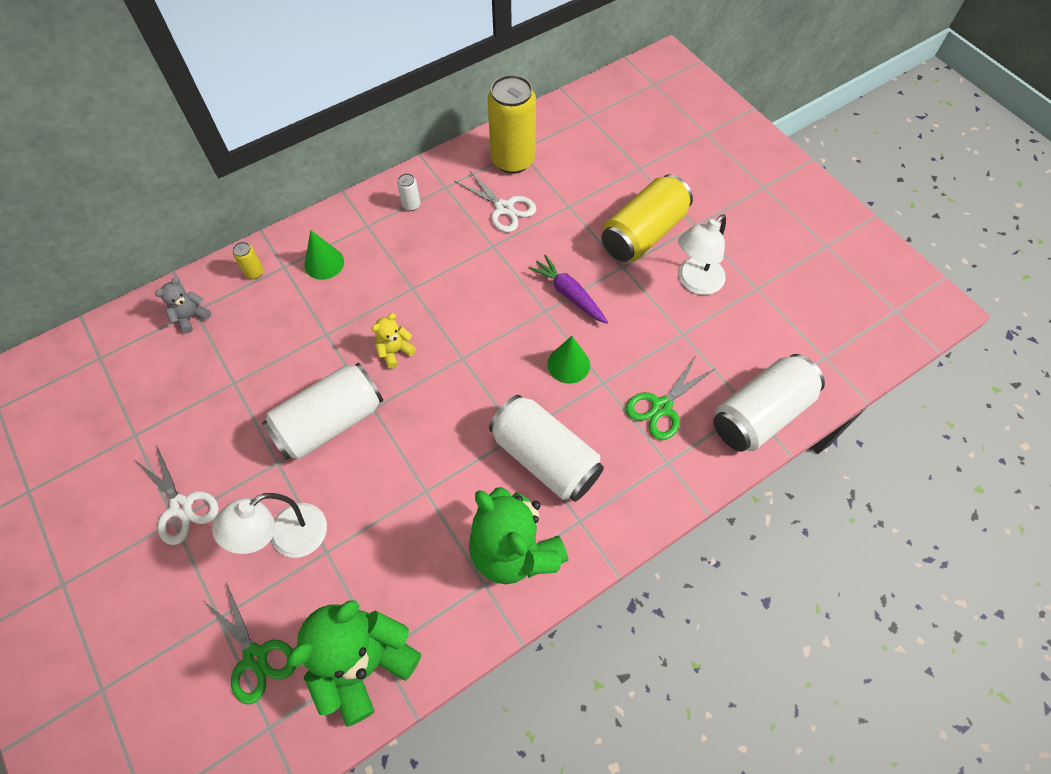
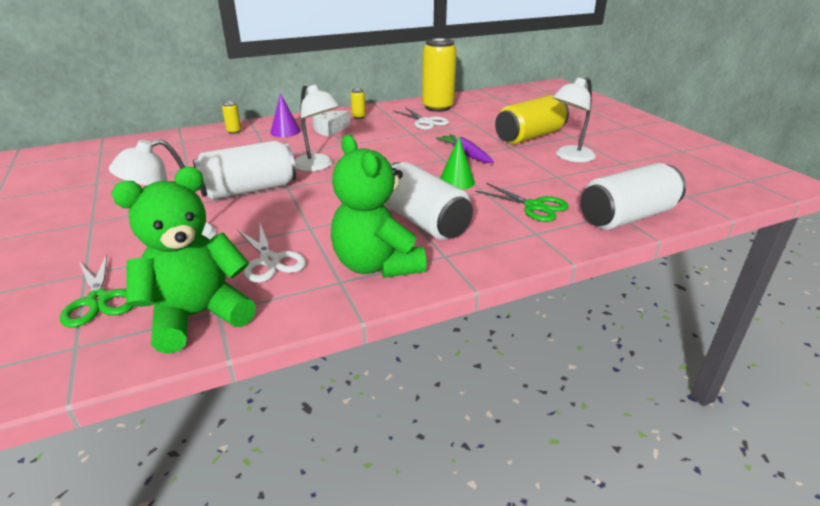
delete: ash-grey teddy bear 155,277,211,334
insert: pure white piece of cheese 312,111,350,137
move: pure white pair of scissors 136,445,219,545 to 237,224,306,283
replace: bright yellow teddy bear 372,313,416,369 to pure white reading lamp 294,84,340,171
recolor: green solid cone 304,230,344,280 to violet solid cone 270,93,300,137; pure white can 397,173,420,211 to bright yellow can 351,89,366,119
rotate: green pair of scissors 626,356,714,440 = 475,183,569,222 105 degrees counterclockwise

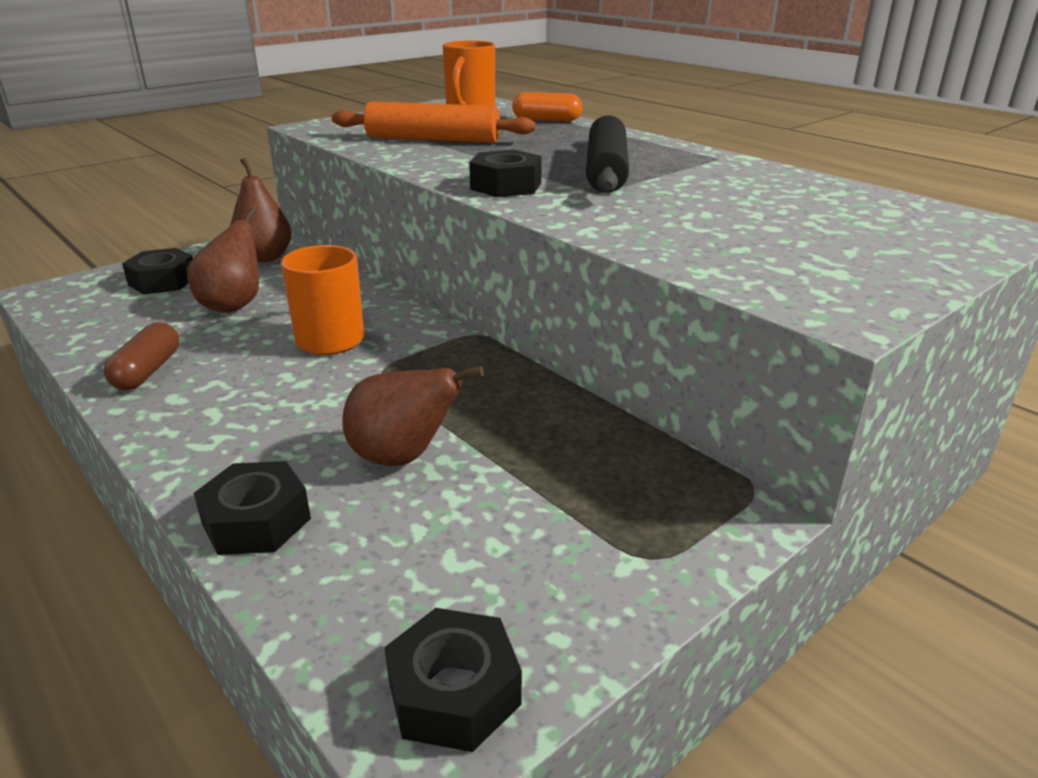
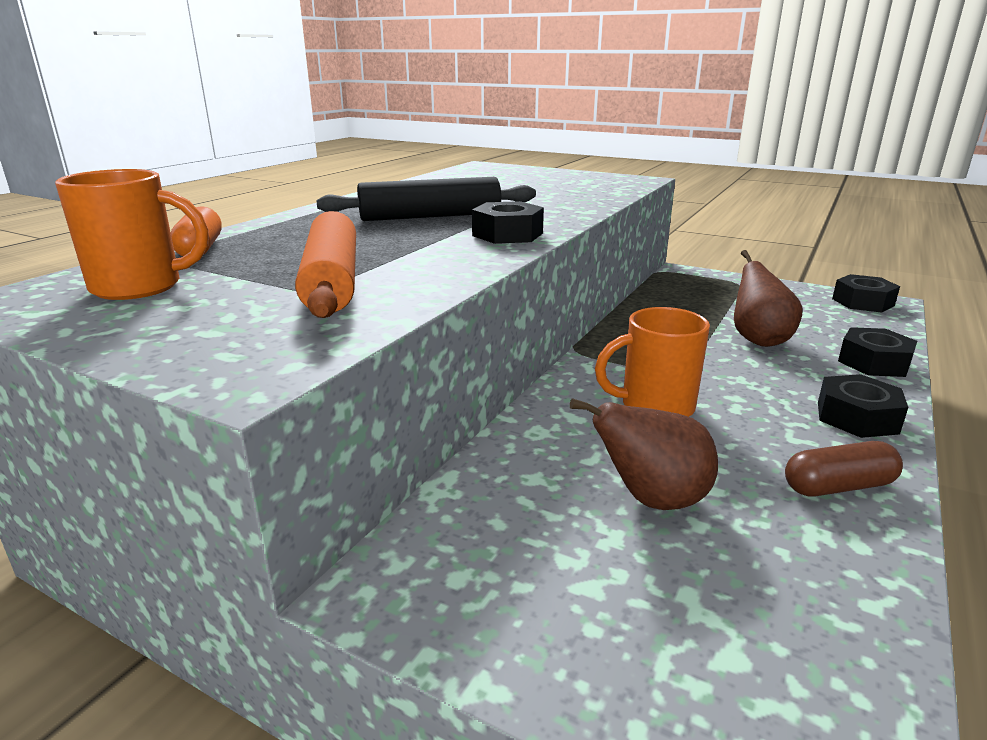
delete: dark brown pear fruit 231,157,292,262
move: black hex nut 122,248,193,294 to 818,374,908,438

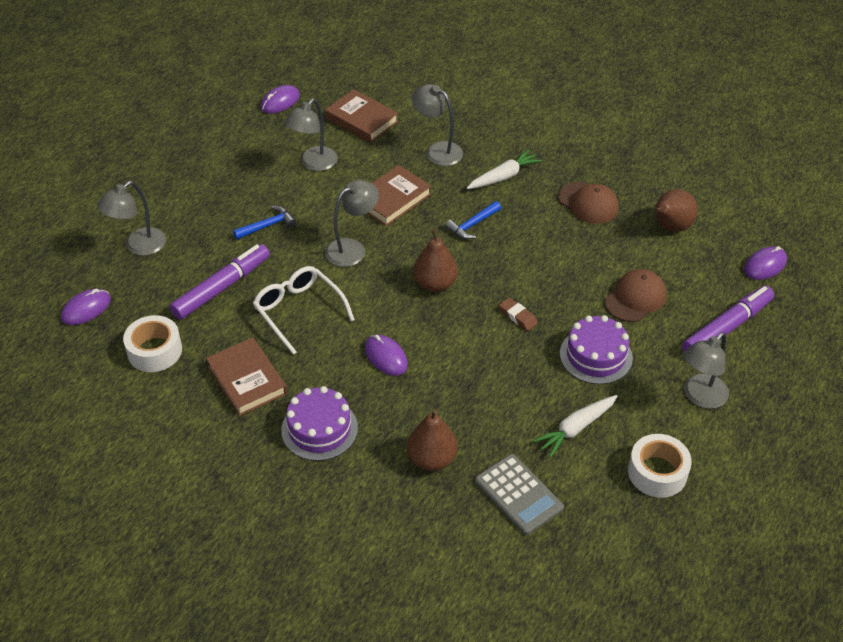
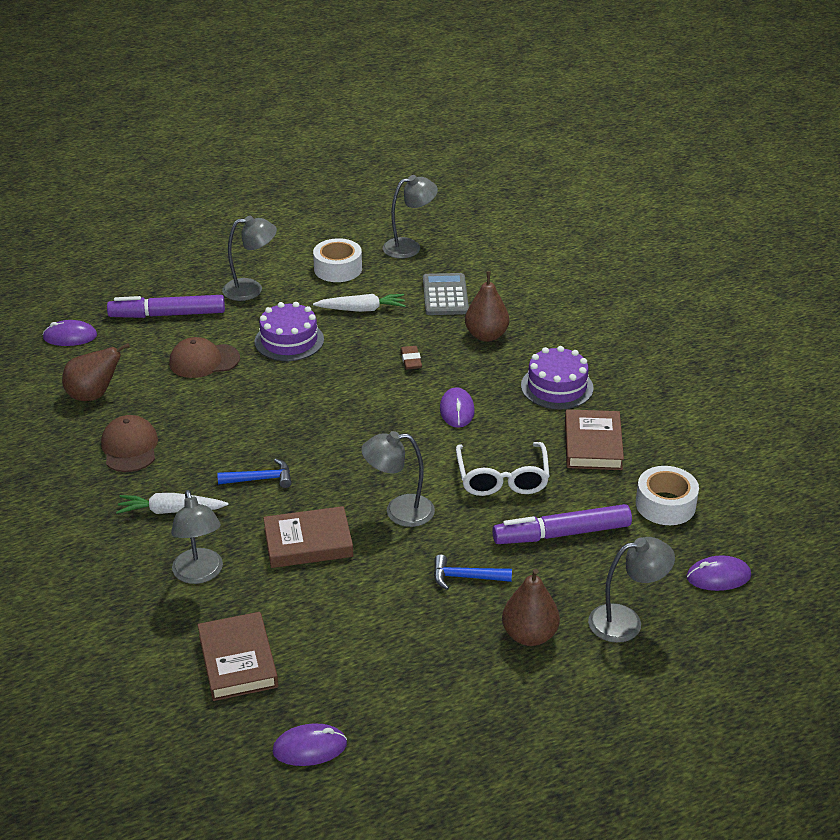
move: ash-grey reading lamp 284,99,338,171 to 383,175,438,259; dark brown gum eraser 499,297,538,331 to 400,346,422,369; dark brown pear fruit 413,229,458,292 to 502,569,560,646

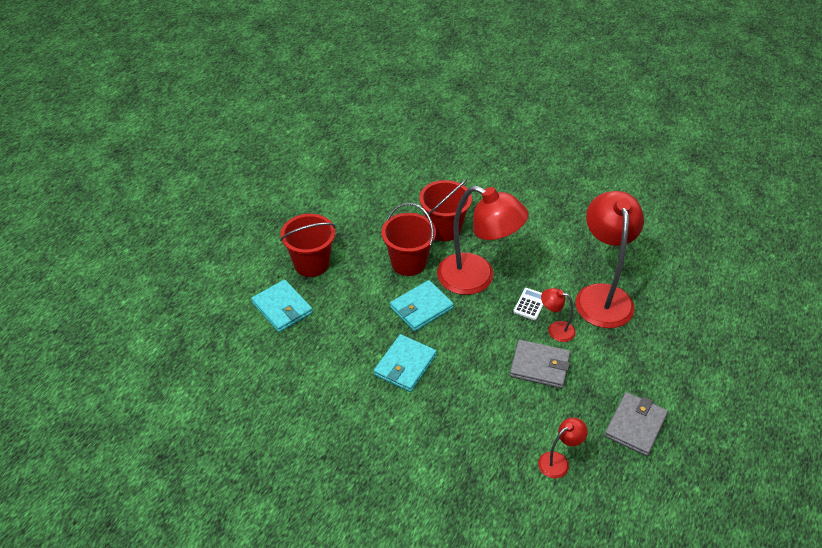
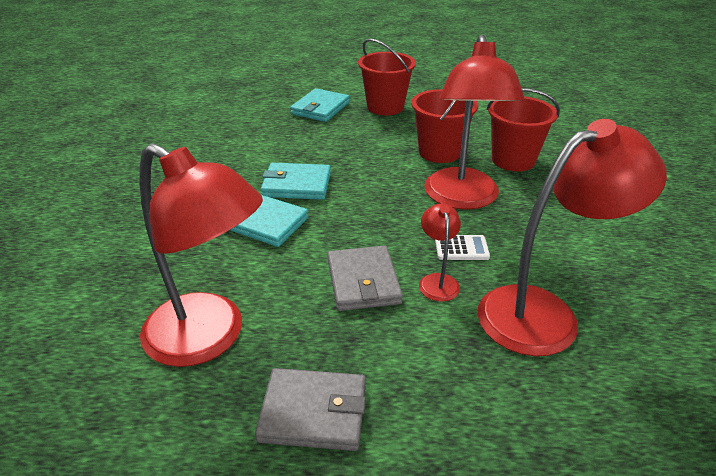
move: turquoise card wallet 390,280,454,332 to 230,195,309,247
resize: scarlet reading lamp 538,418,588,478 = 139,143,263,367 x2.23

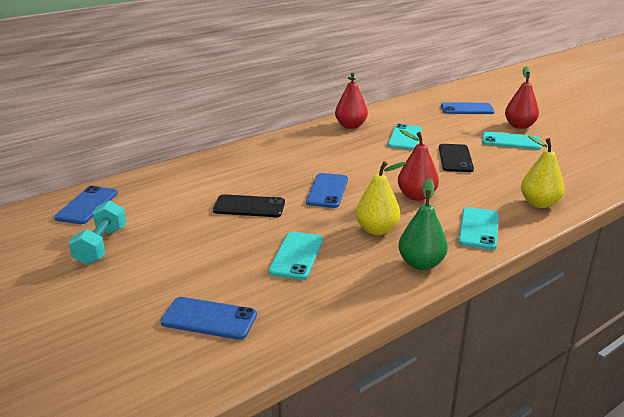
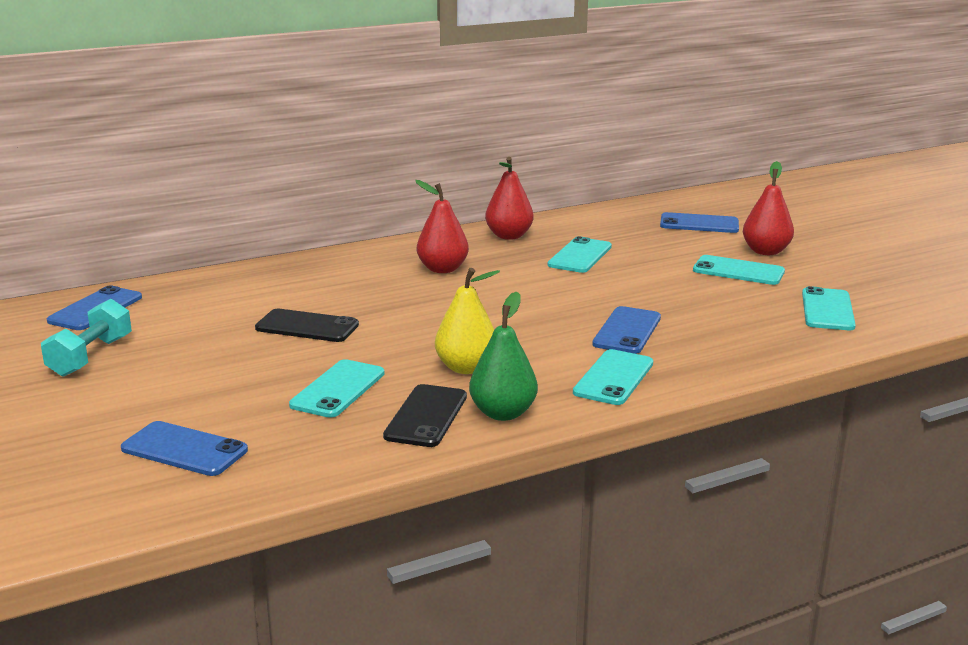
delete: bright yellow pear fruit 521,136,565,208
insert: turquoise mobile phone 802,286,856,330
move: black mobile phone 439,144,474,172 to 383,384,467,447; scarlet pear fruit 398,130,439,201 to 415,180,469,273; royal blue mobile phone 306,173,348,208 to 592,306,661,354

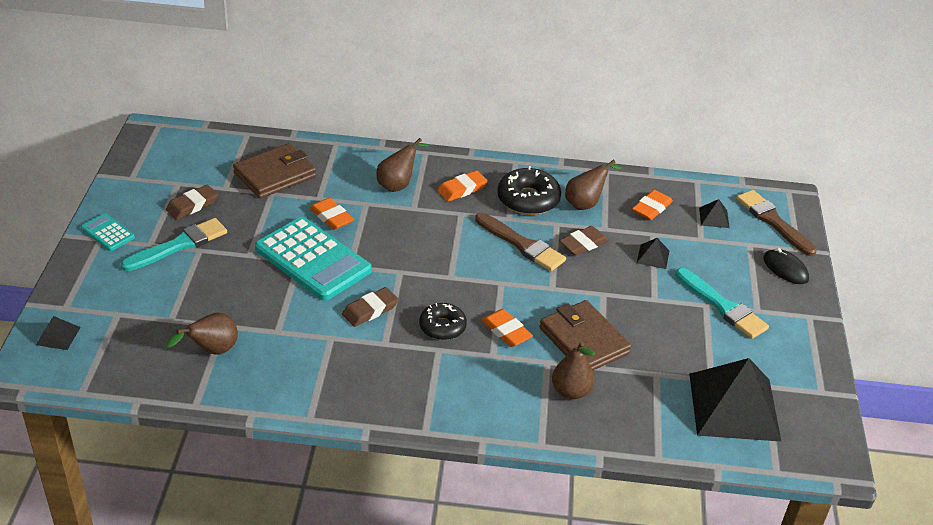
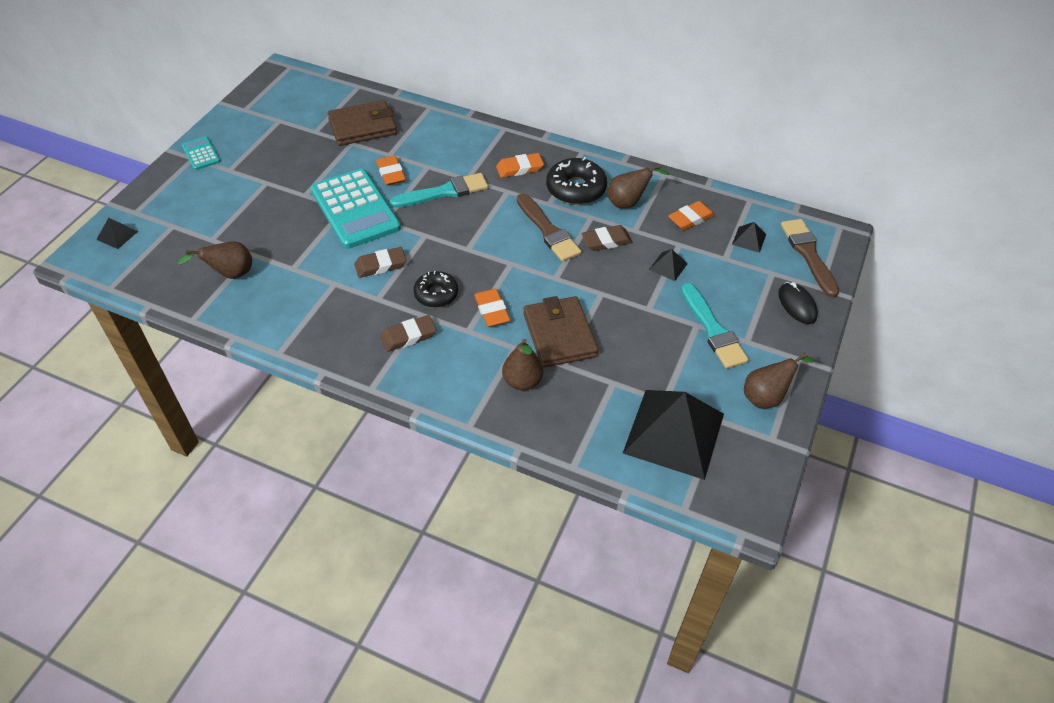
move: dark brown gum eraser 166,185,218,220 to 380,315,437,352; turquoise paint brush 121,218,227,271 to 390,173,488,208; dark brown pear fruit 377,138,429,192 to 744,352,814,409

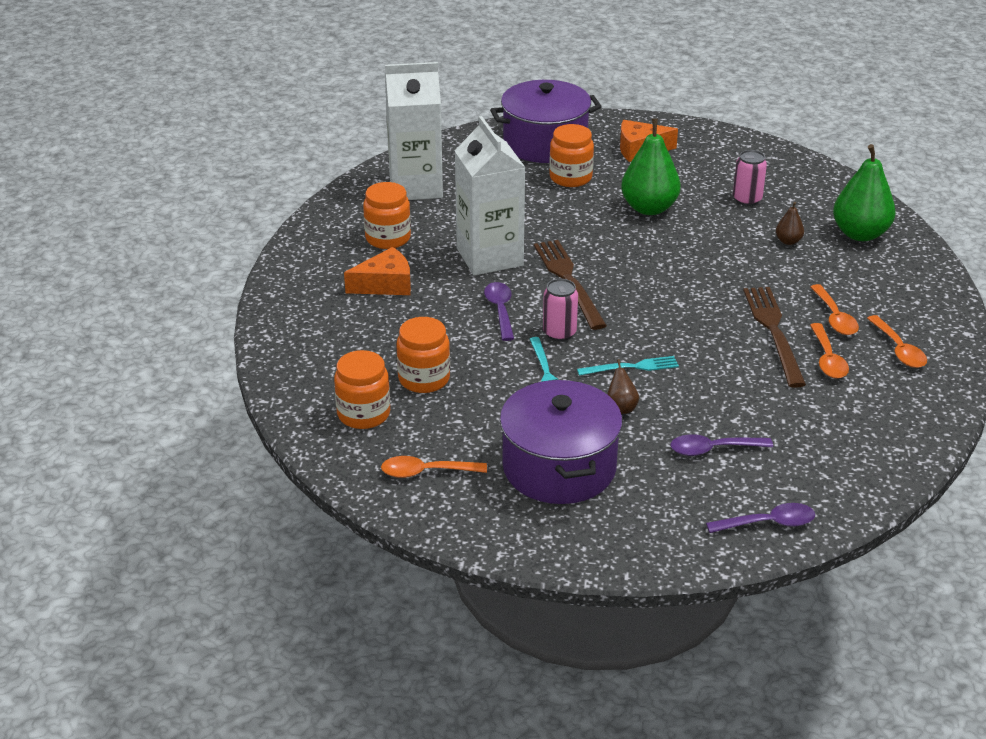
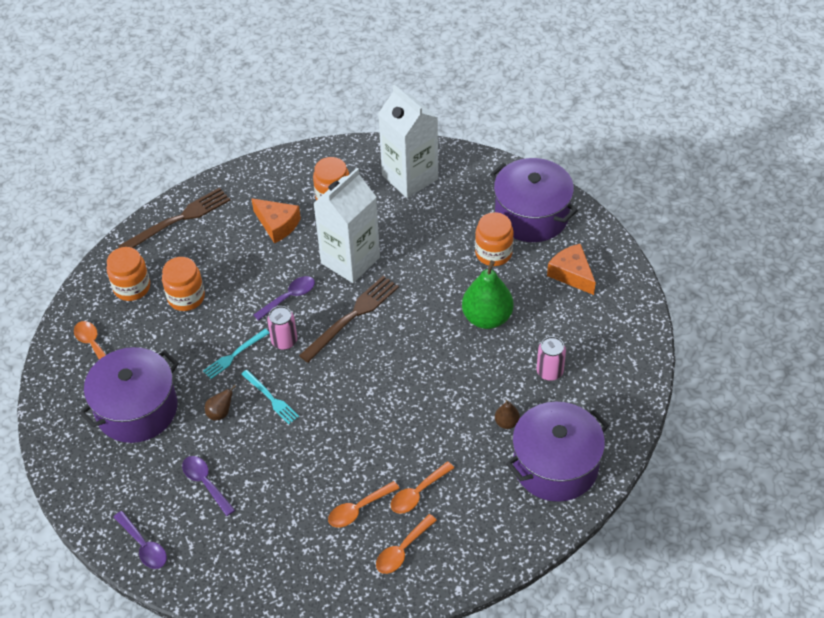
move: dark brown dinner fork 743,287,806,388 to 118,188,230,248
replace: green pear fruit 833,144,896,241 to violet cooking pot 506,402,609,502

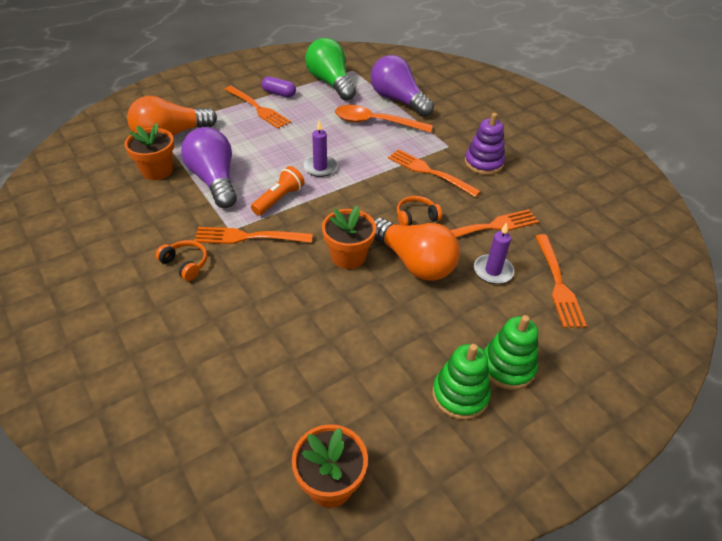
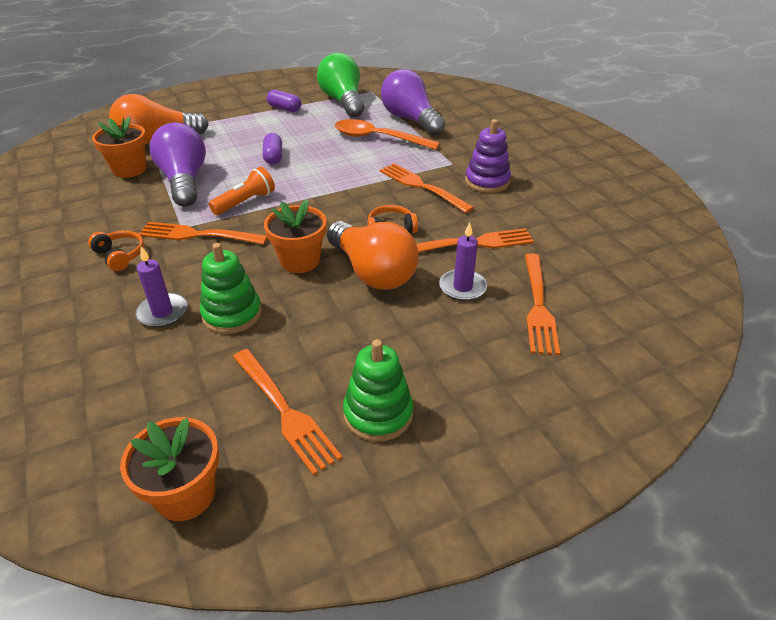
insert: violet pill shape 262,133,282,164
move: violet wax candle 303,120,337,177 to 135,246,187,328; green stacking rings 484,315,538,390 to 200,243,262,334; orange dinner fork 224,86,291,129 to 233,349,342,476

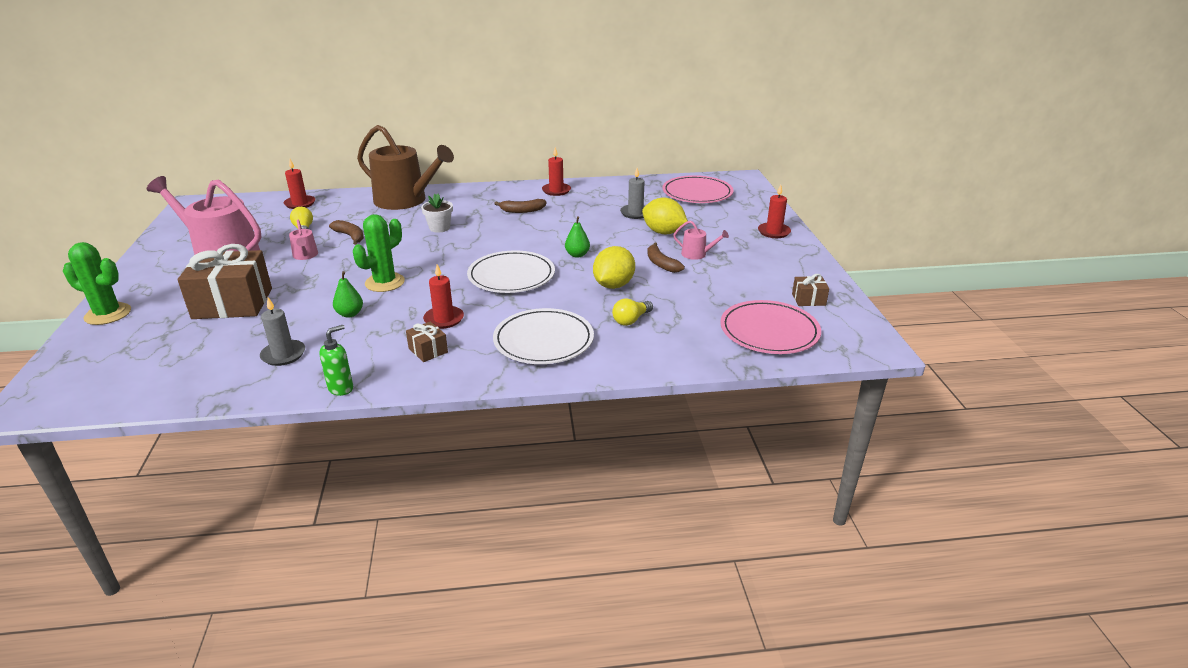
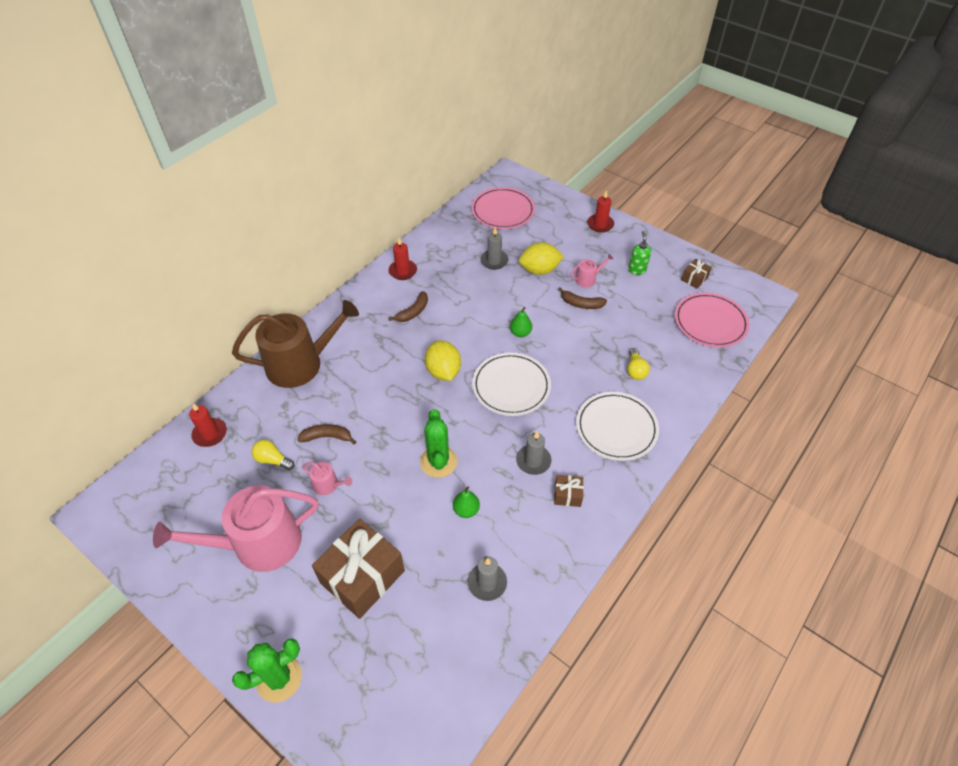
delete: pure white flower pot 421,194,453,233
move: bright yellow citrus fruit 593,246,635,289 to 425,340,461,381; green soap dispenser 319,325,353,396 to 628,231,651,275
recolor: scarlet wax candle 423,264,464,329 to ash-grey wax candle 516,431,552,475

